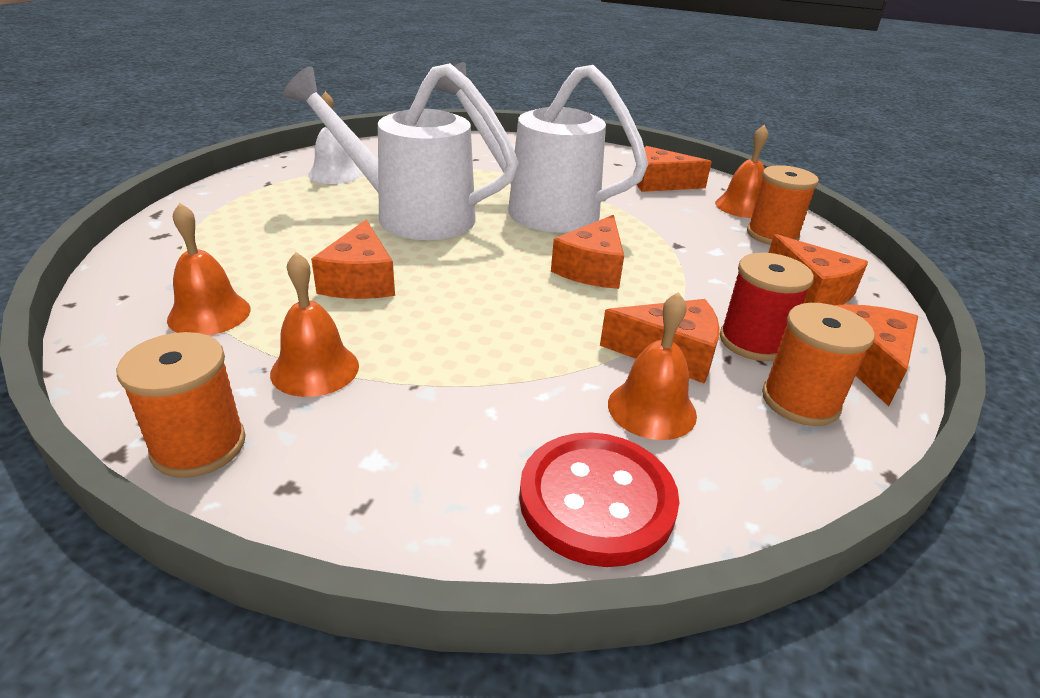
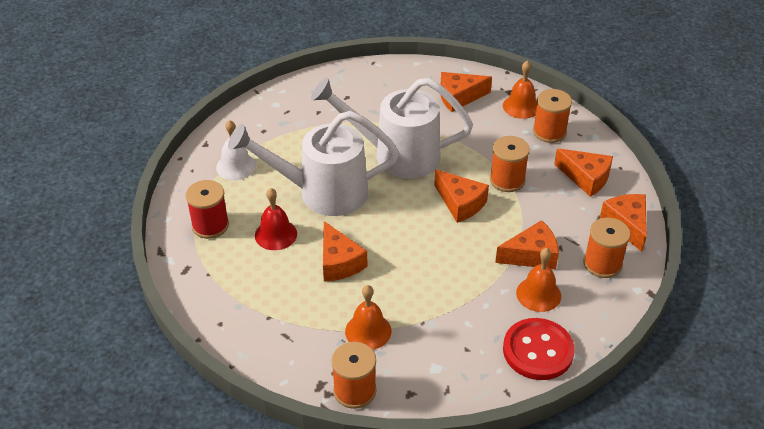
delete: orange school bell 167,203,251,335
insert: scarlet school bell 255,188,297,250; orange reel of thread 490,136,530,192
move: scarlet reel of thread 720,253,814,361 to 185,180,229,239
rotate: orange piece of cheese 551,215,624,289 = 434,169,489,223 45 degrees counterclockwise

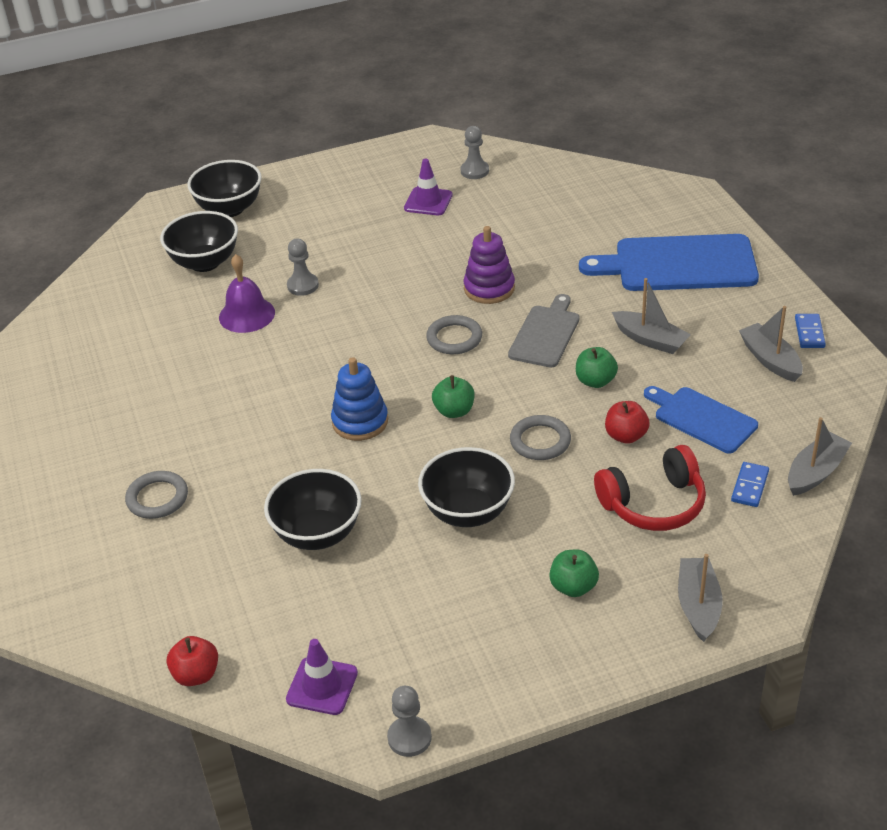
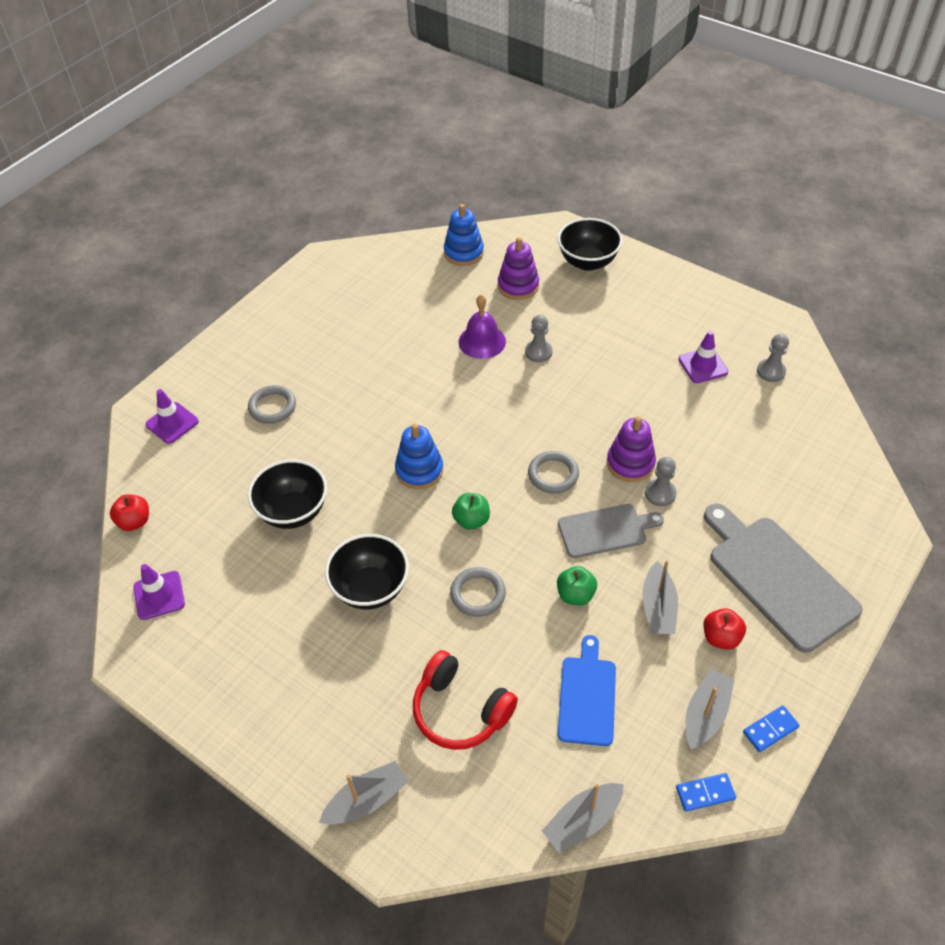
delete: green apple fruit 549,549,599,597
insert: violet traffic cone 145,389,199,444; royal blue stacking rings 444,204,484,266
move: ash-grey pawn 387,686,432,757 to 645,457,677,506; royal blue domino 731,462,769,507 to 676,773,736,812; scarlet apple fruit 605,401,650,444 to 703,608,746,650
replace: black serving bowl 160,211,238,272 to violet stacking rings 498,237,539,300
recolor: royal blue chopping board 579,234,759,291 to ash-grey chopping board 704,504,863,653
rotate: ash-grey sailboat 788,417,852,496 = 542,783,624,853 135 degrees clockwise

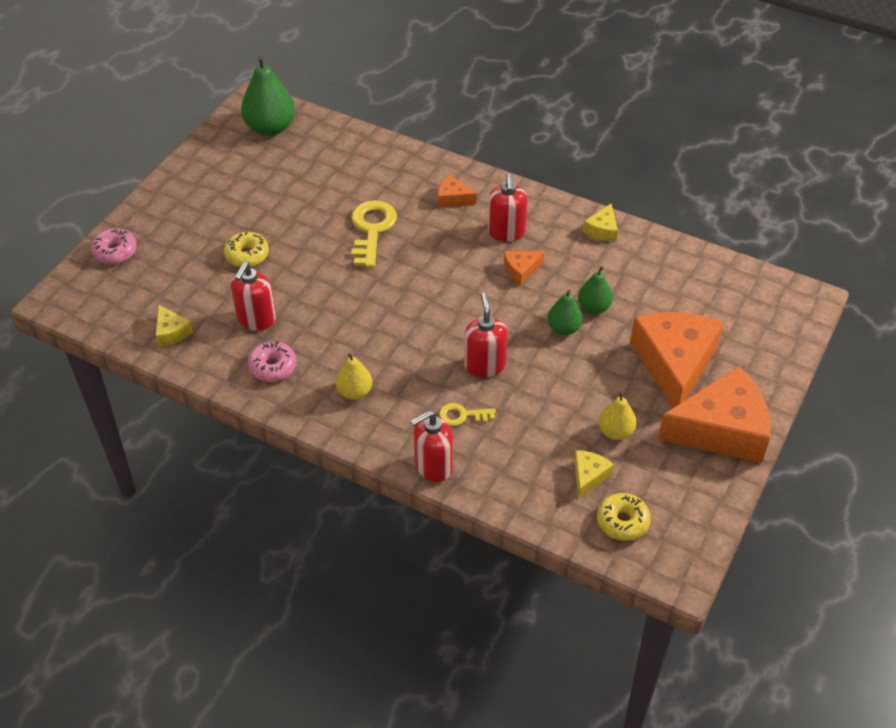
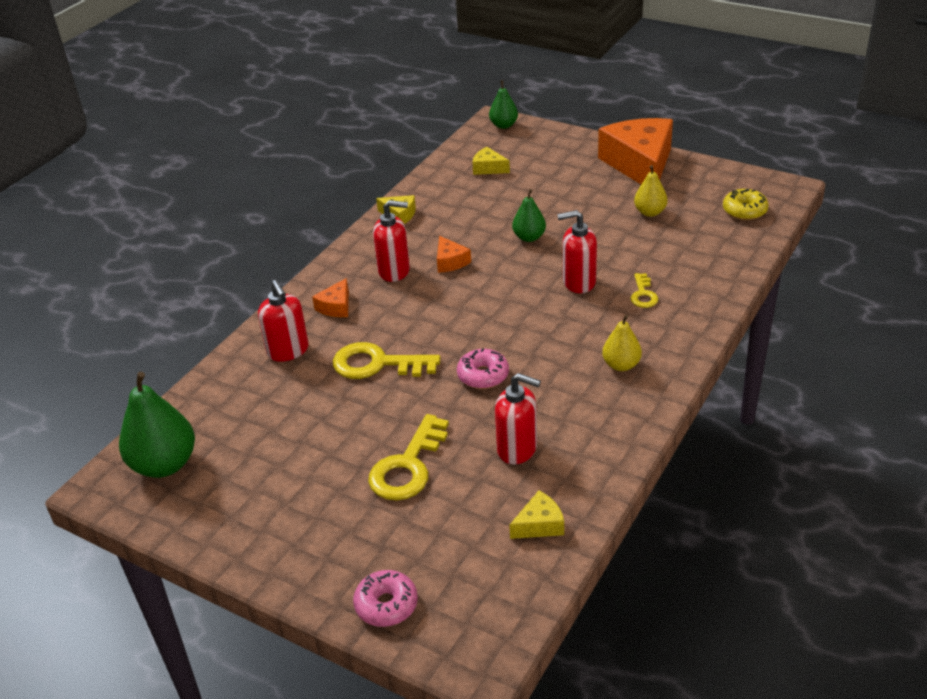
delete: orange piece of cheese 630,312,724,408
move: scarlet soap dispenser 410,410,453,482 to 258,280,309,362; rosy doughnut 248,341,297,382 to 457,348,509,389; bright yellow piece of cheese 574,450,614,499 to 472,147,510,175; green pear fruit 578,266,613,314 to 489,80,518,129
replace: bright yellow doughnut 224,232,269,267 to bright yellow key 368,414,449,501

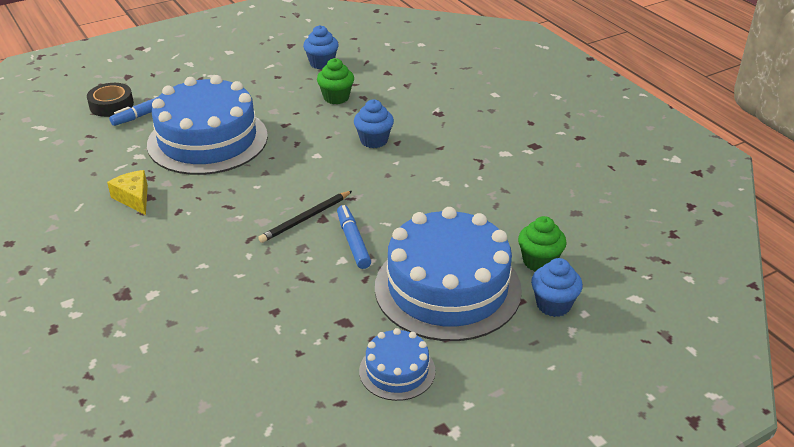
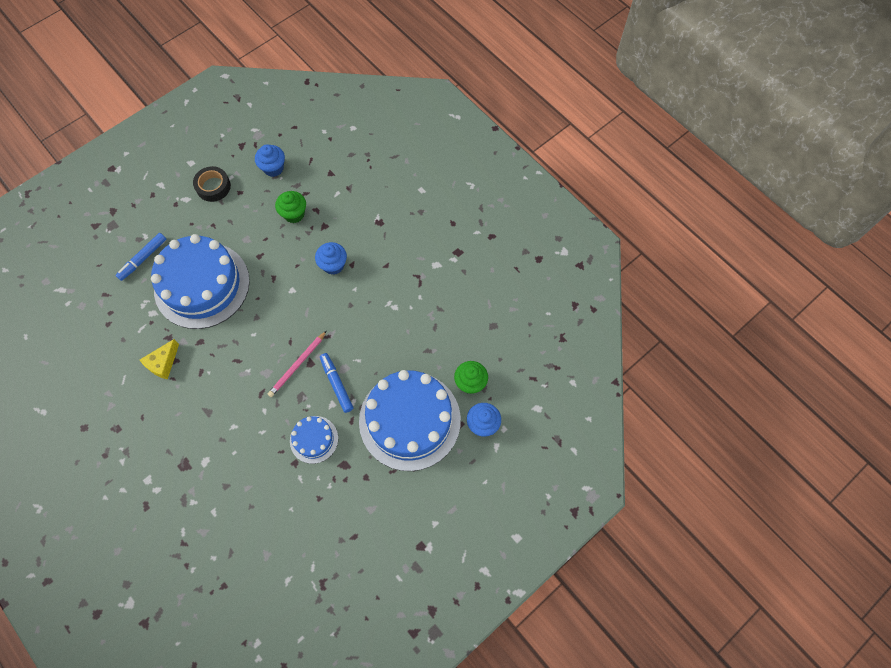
move: black sticky tape 87,83,134,117 to 193,166,231,202; royal blue cake 359,328,436,401 to 290,416,338,464
recolor: black pencil 258,191,352,243 to rosy pencil 268,331,327,397
rotate: bright yellow piece of cheese 107,170,148,215 = 140,339,179,380 105 degrees counterclockwise

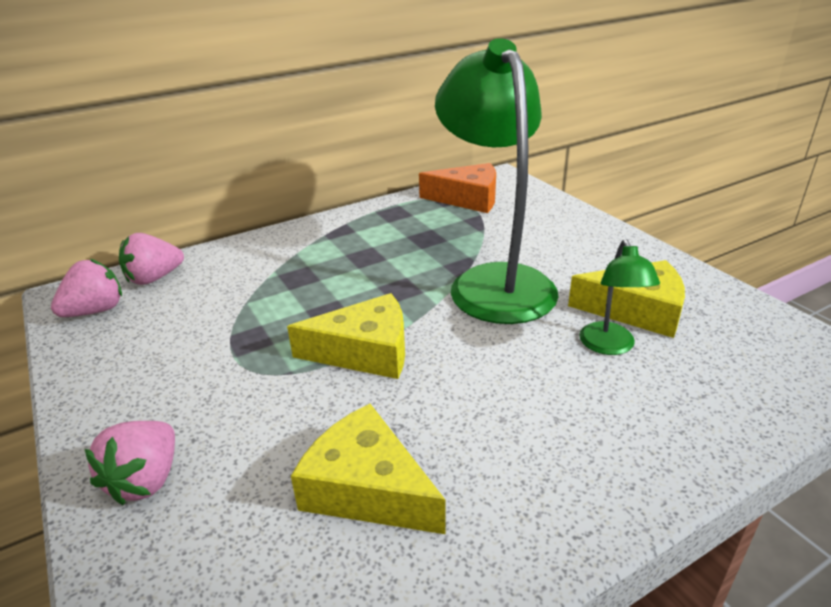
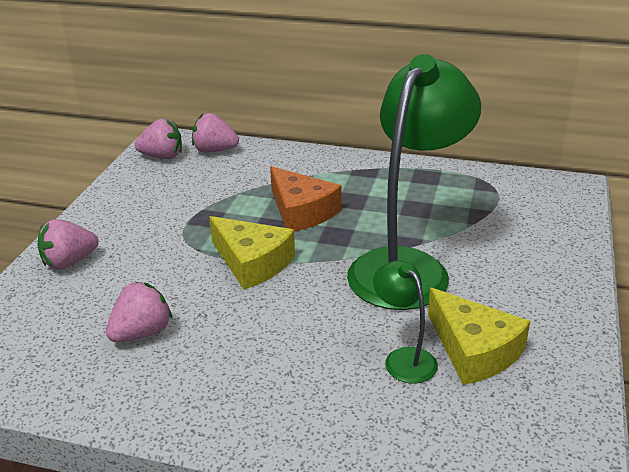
move: orange piece of cheese 419,163,496,213 to 270,166,342,231
replace: bright yellow piece of cheese 291,404,446,534 to rosy strawberry 106,282,172,342
rotate: green reading lamp 579,239,660,355 = 373,260,438,384 105 degrees clockwise

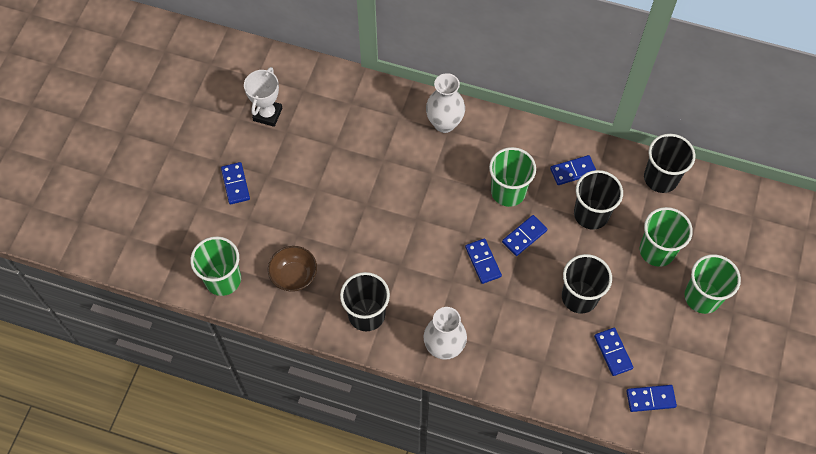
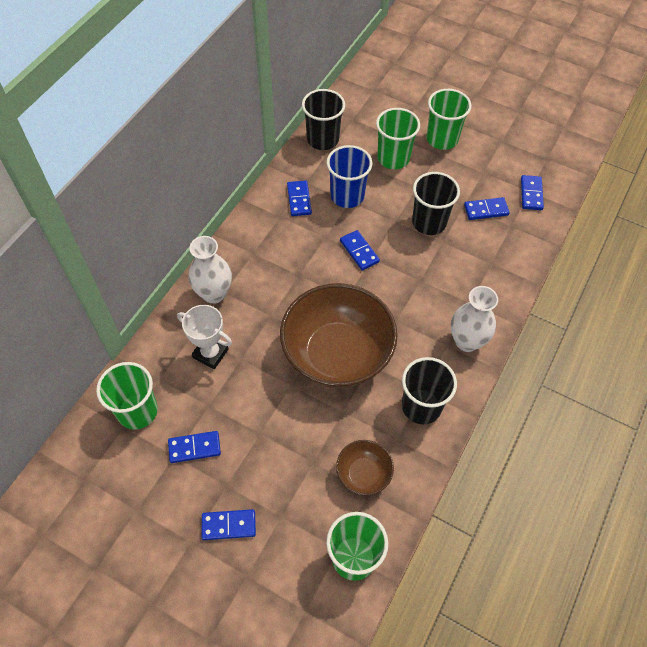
insert: dark brown serving bowl 280,283,397,388
move: green cup 489,147,536,207 to 96,362,158,430; royal blue domino 465,238,502,284 to 168,431,221,463; pure white trophy 244,67,282,127 to 177,305,232,369
recolor: black cup 574,170,623,230 to royal blue cup 327,145,373,208

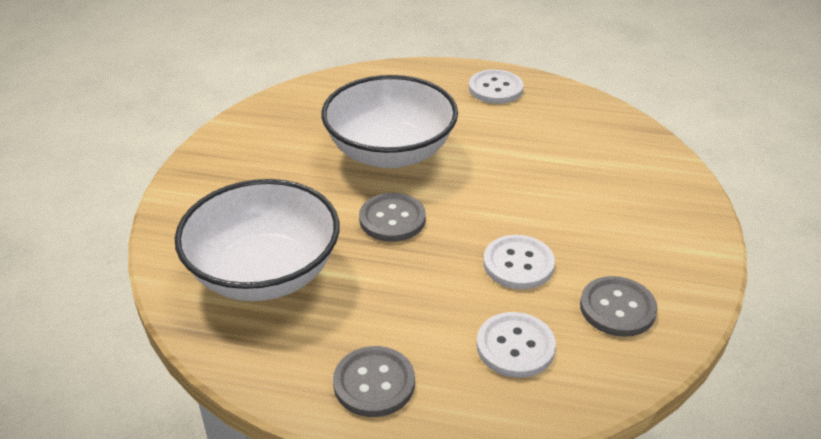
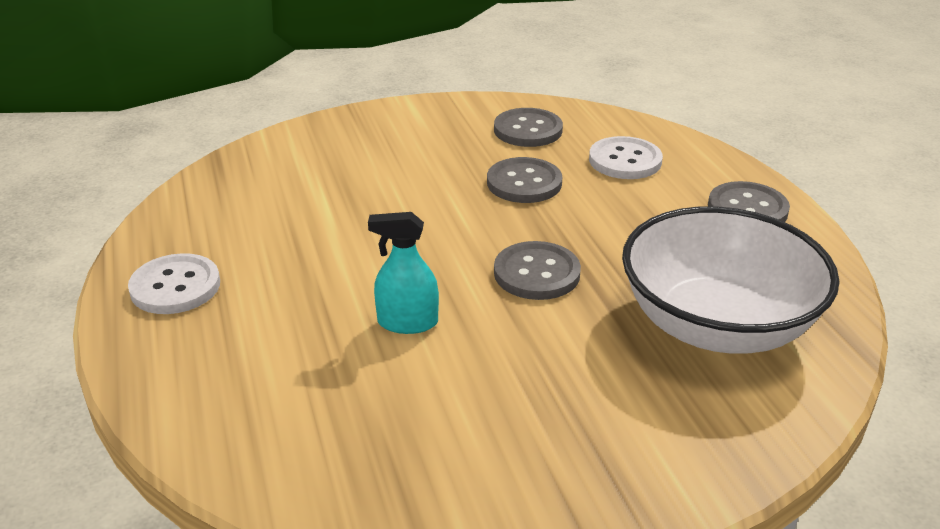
replace: pure white serving bowl 321,75,458,168 to turquoise spray bottle 368,212,439,334
recolor: pure white shirt button 483,235,555,289 to ash-grey shirt button 487,157,562,203

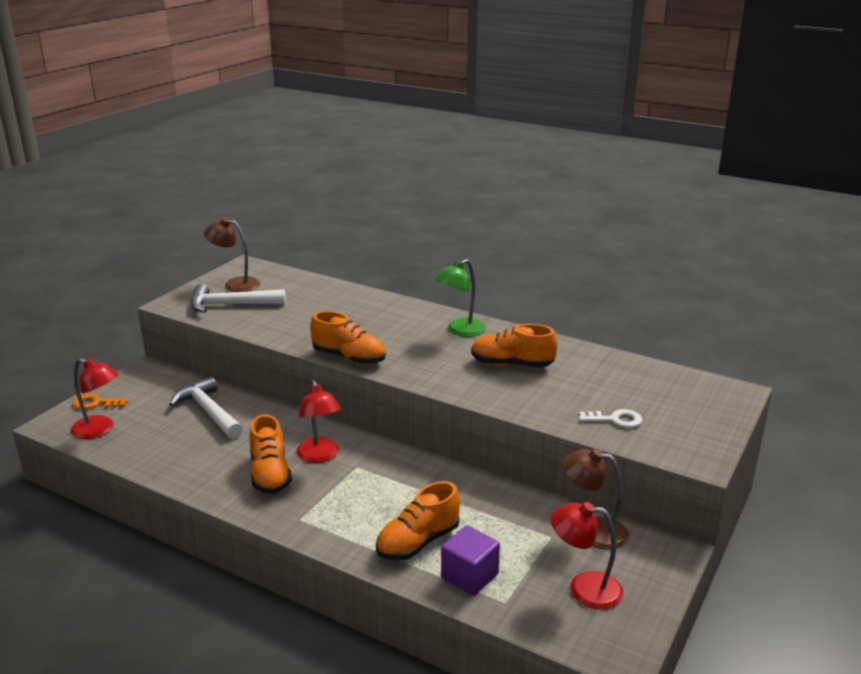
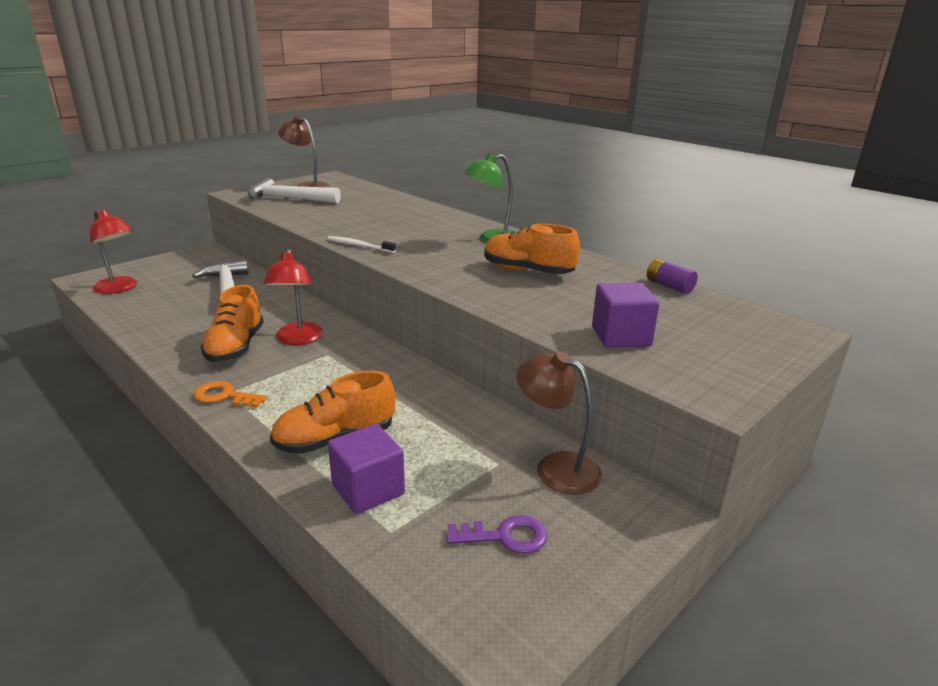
insert: violet battery 647,259,698,294
move: orange key 73,394,129,409 to 194,381,267,408
replace: orange shoe 310,311,386,365 to pure white toothbrush 327,236,396,253; scarlet reading lamp 550,502,623,610 to violet key 446,515,547,554; pure white key 579,409,642,428 to violet cube 592,283,659,348

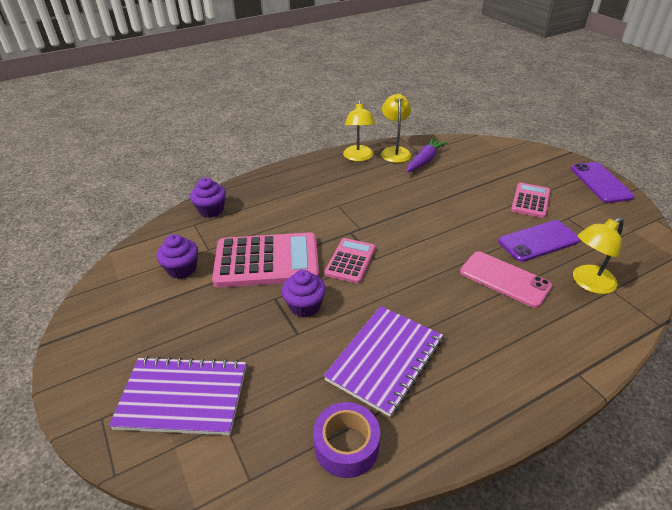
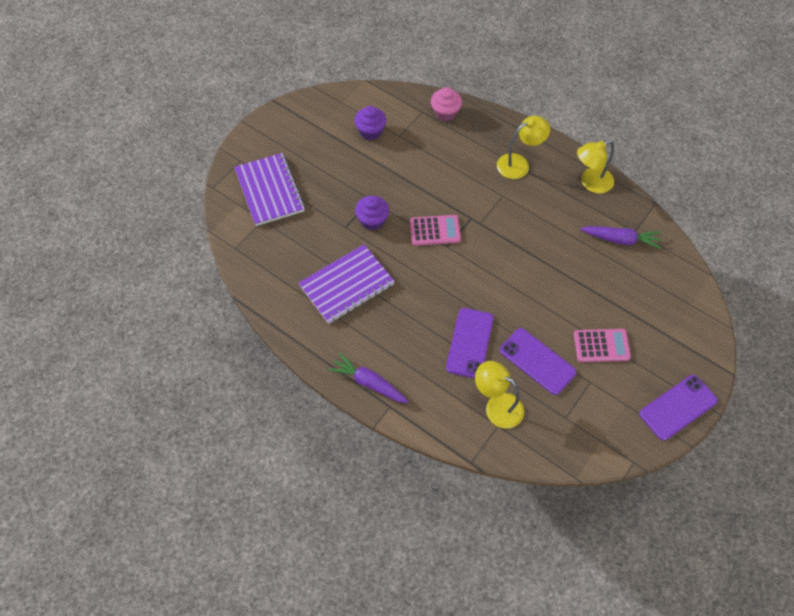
delete: rosy adding machine 212,232,319,288; violet sticky tape 313,402,380,478
insert: violet carrot 328,352,409,403
move: bright yellow reading lamp 381,94,411,163 to 497,116,550,179
recolor: violet fairy cake 190,178,226,218 to rosy fairy cake 431,87,462,121; rosy mobile phone 460,251,552,308 to violet mobile phone 446,308,494,379
rotate: violet exercise book 324,306,443,417 = 299,244,395,324 45 degrees counterclockwise

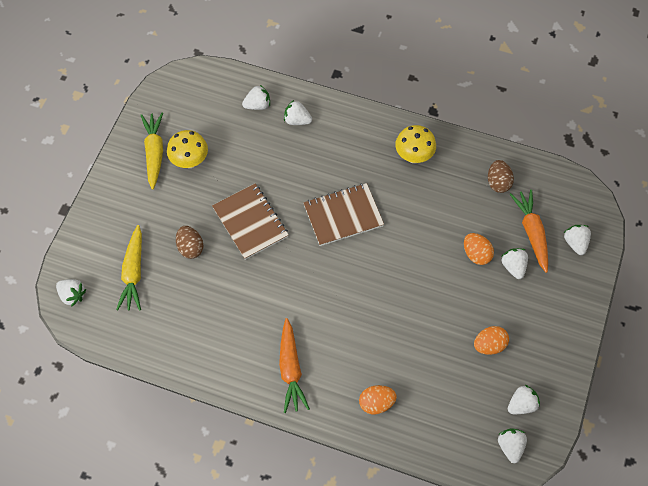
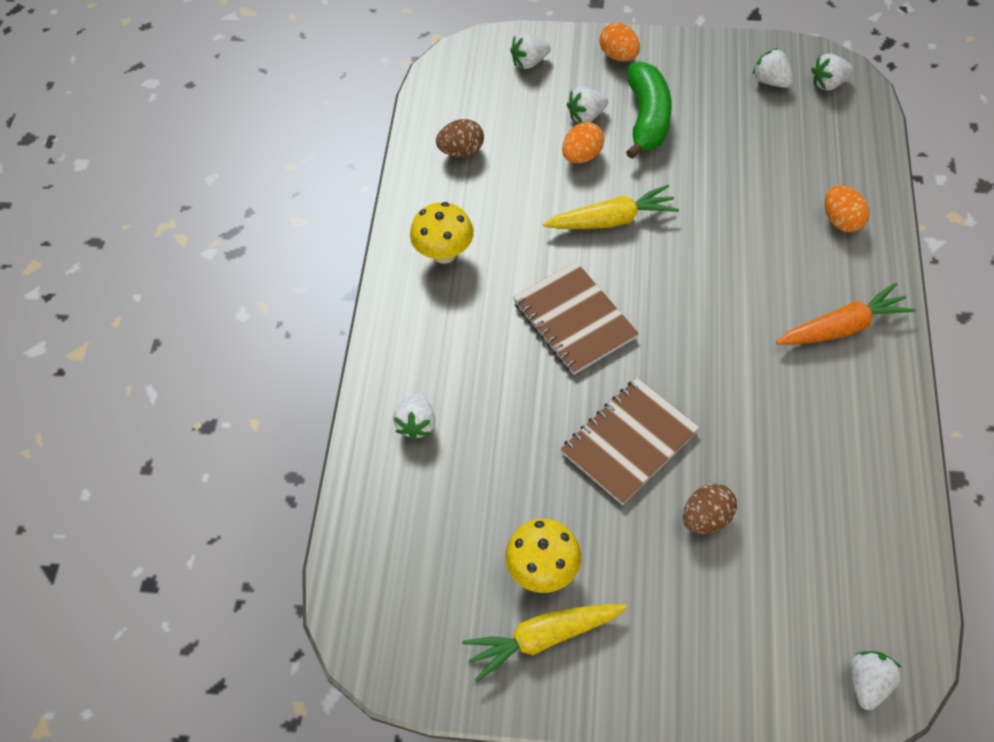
delete: pure white strawberry 242,85,270,110; orange carrot 510,189,548,273
insert: green toy banana 626,62,672,159
move: bright yellow carrot 116,225,142,311 to 543,185,679,229; orange egg shape 474,326,509,355 to 600,23,640,62

